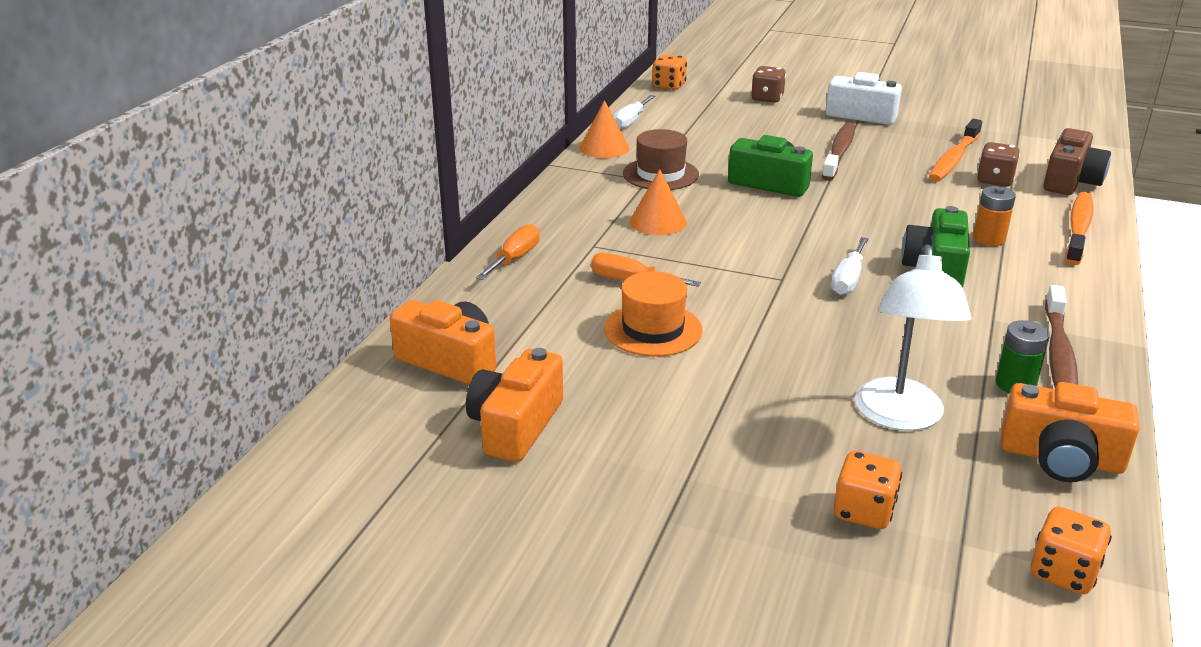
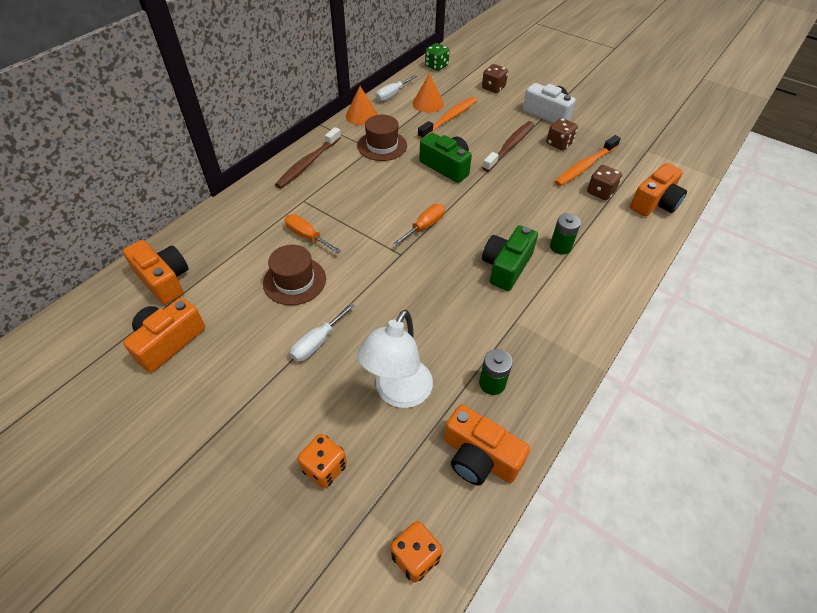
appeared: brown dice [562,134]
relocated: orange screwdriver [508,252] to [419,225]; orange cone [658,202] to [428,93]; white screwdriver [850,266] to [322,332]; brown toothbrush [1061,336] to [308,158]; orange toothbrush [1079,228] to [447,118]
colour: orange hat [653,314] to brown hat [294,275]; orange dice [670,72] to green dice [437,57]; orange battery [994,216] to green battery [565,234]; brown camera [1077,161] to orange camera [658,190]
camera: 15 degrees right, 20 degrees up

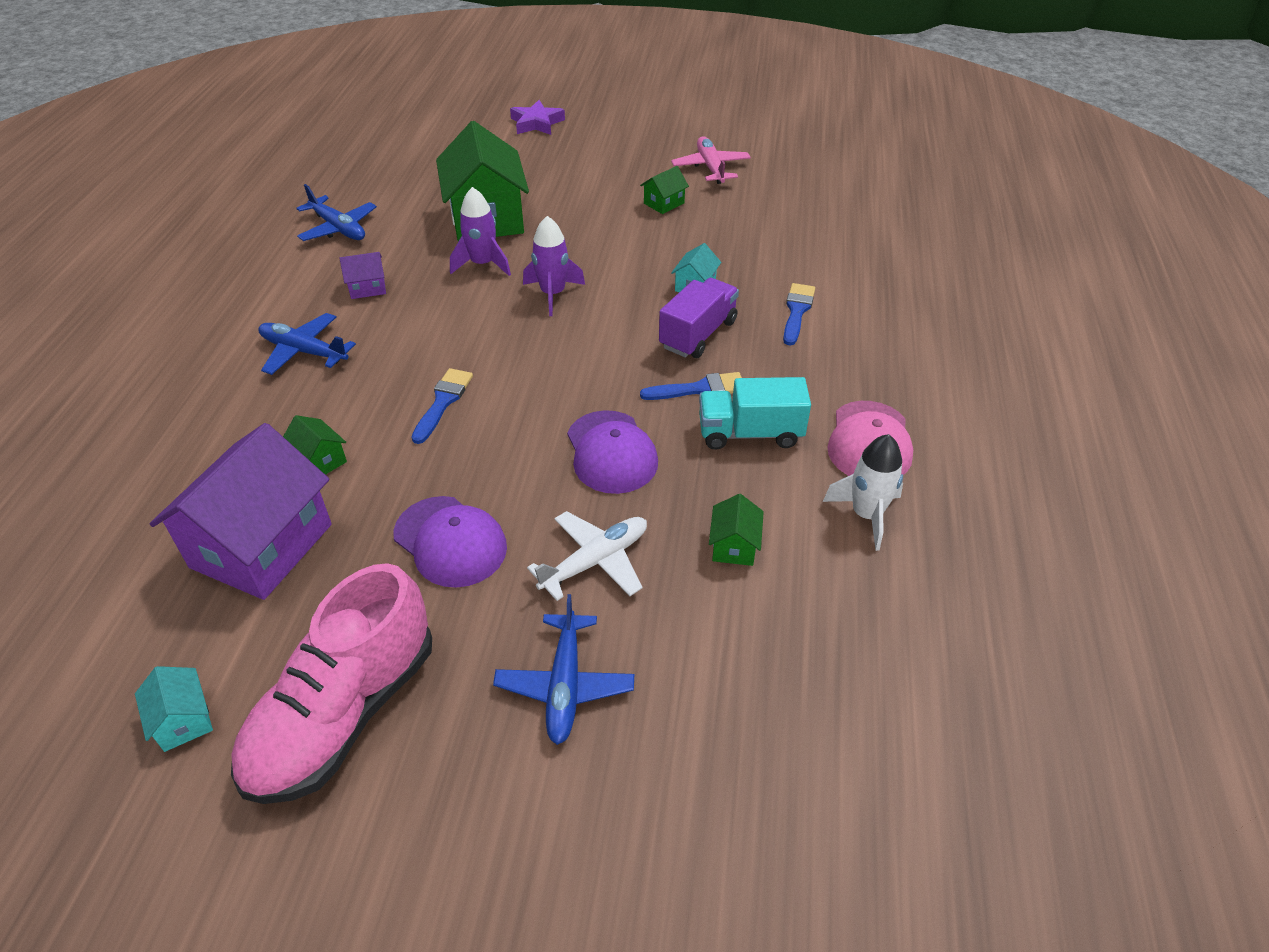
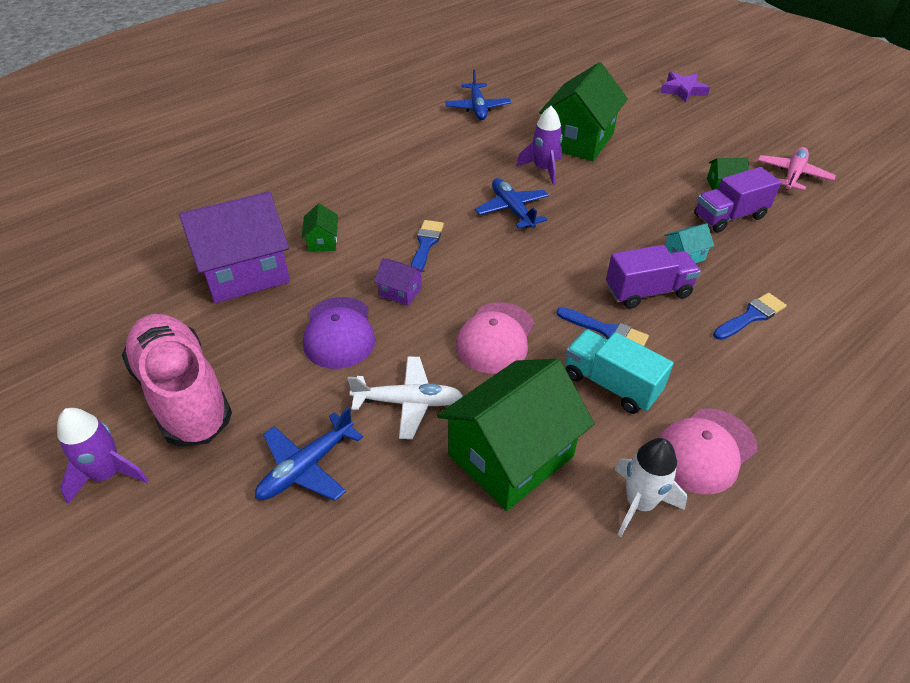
missing: turquoise house [174,709]
appeared: purple truck [737,200]
relocated: blue plane [307,344] to [512,203]; purple house [363,275] to [399,282]; purple rocket [554,266] to [102,456]
colour: purple cap [612,452] to pink cap [495,337]
spun: pink shoe [331,683] = [177,380] 75 degrees clockwise; blue brush [442,406] = [427,246] 45 degrees counterclockwise
size: green house [736,530] = [516,434] x2.33
camera: 40 degrees right, 0 degrees up

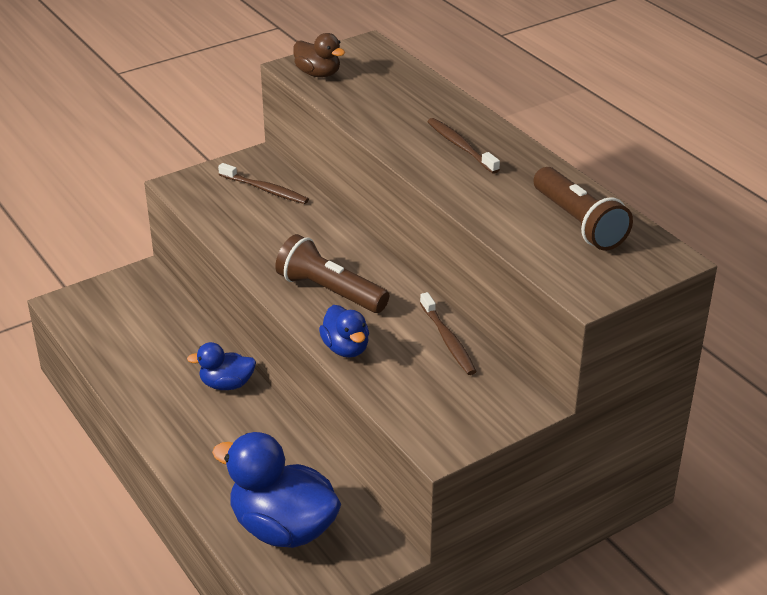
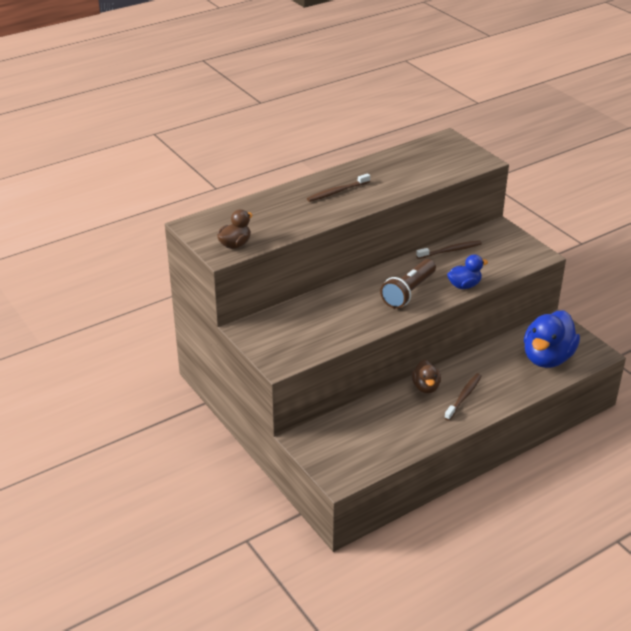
missing: brown flashlight [583,209]
relocated: brown toothbrush [263,183] to [463,397]
colour: blue duck [221,366] to brown duck [426,376]
camera: 90 degrees left, 0 degrees up

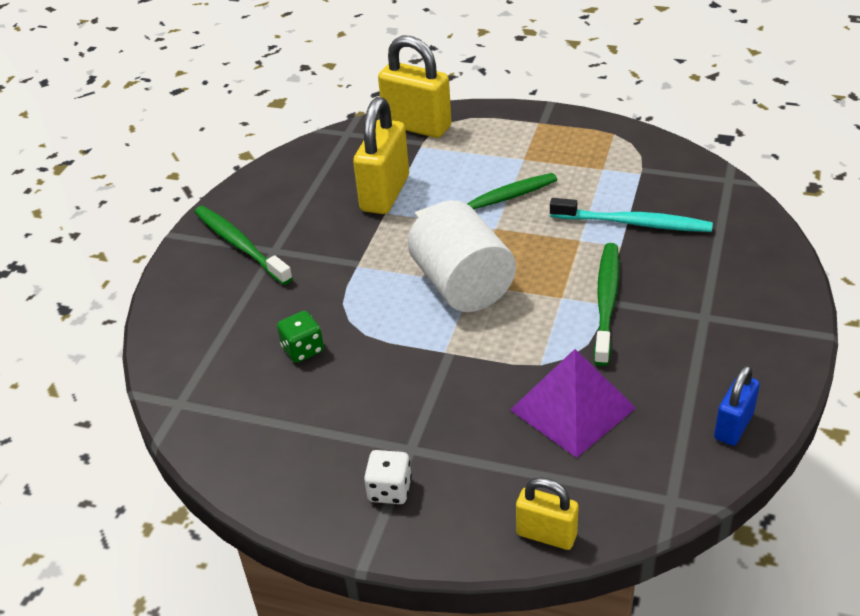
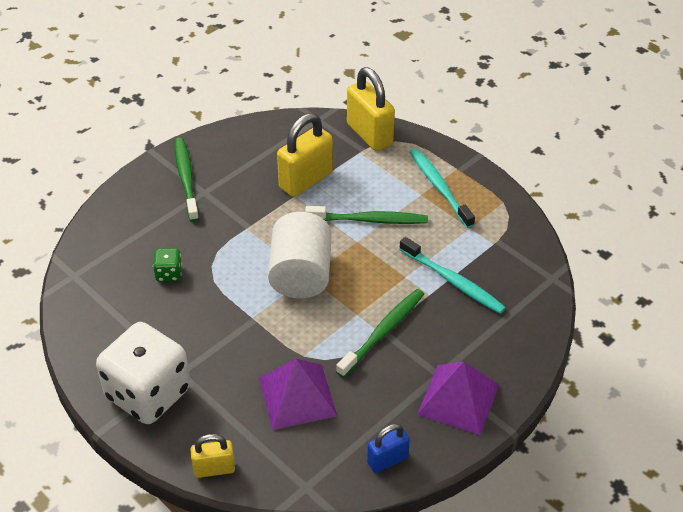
appeared: turquoise toothbrush [442,188]; purple pyramid [458,398]
spun: yellow padlock [547,513] = [212,456] 60 degrees counterclockwise
size: white dice [388,477] = [143,373] x2.41
camera: 25 degrees right, 5 degrees up

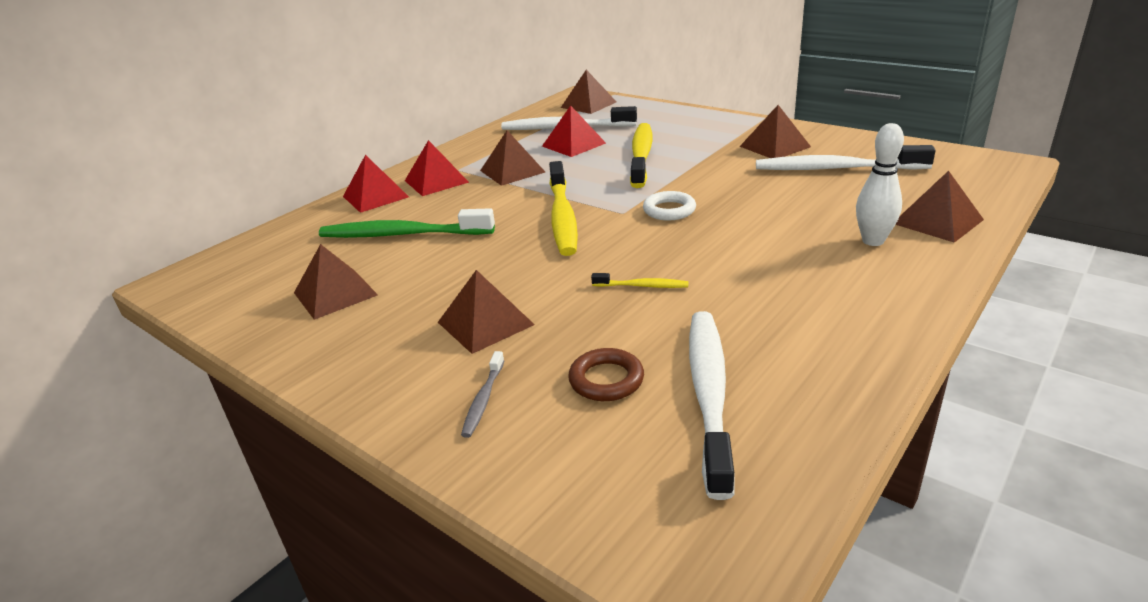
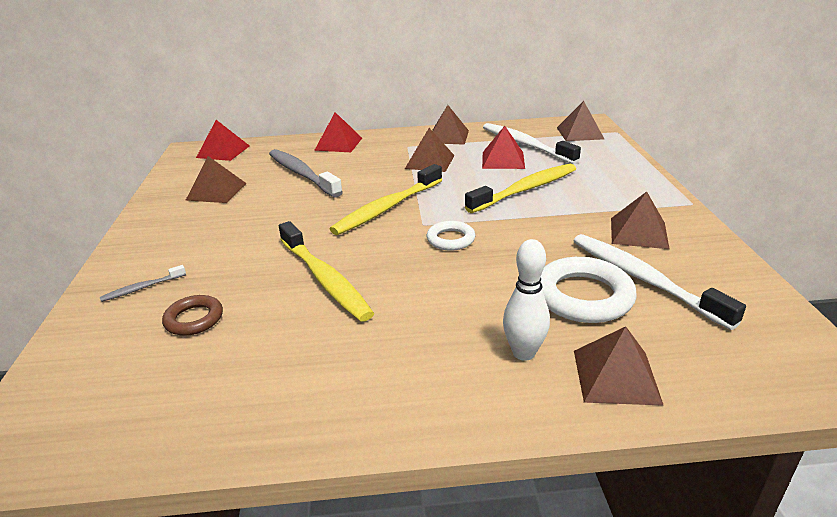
missing: white toothbrush [712,405]
appeared: white ring [589,290]
relocated: red pyramid [437,168] to [222,140]; brown pyramid [486,312] to [450,125]
colour: green toothbrush [407,223] to grey toothbrush [306,173]
size: yellow toothbrush [640,280] = [326,271] x2.21
camera: 45 degrees right, 0 degrees up

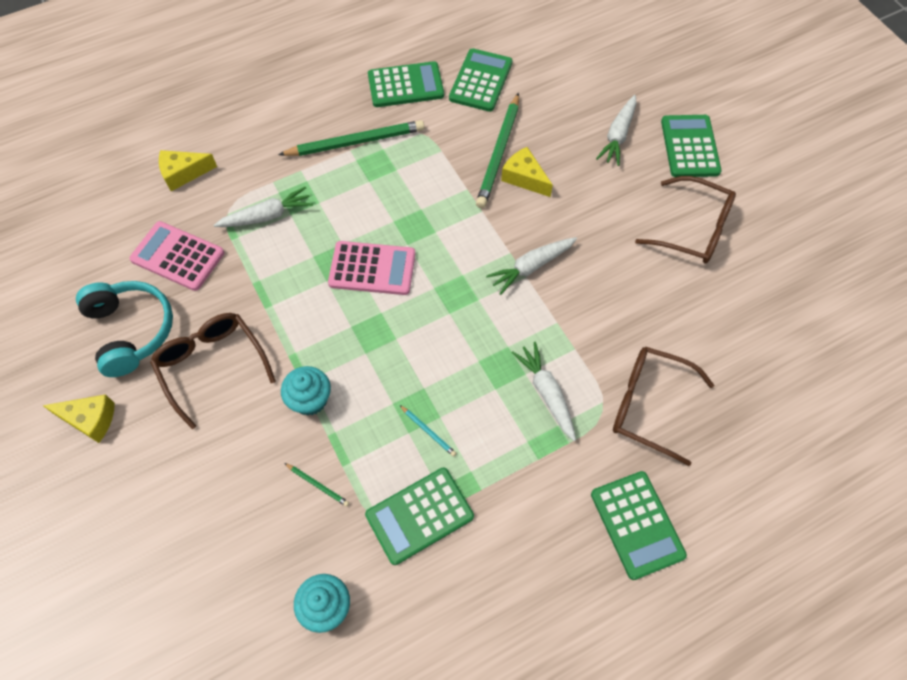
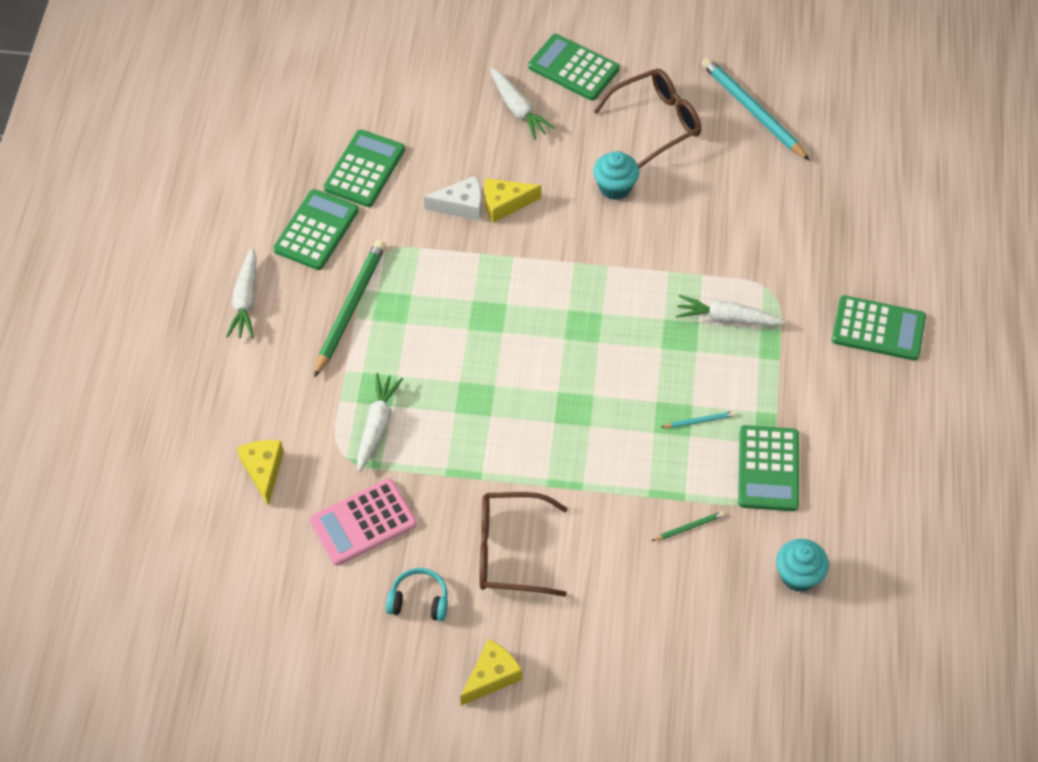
missing: pink calculator [371,268]; brown glasses [663,406]
appeared: turquoise pencil [755,109]
relocated: turquoise cupcake [306,391] to [616,175]; white carrot [531,266] to [241,292]
exchanged: green pencil [497,150] to white cheese [453,198]
spun: yellow cheese [188,170] = [260,473] 150 degrees clockwise; green calculator [481,80] = [364,168] 60 degrees clockwise
size: turquoise headphones [124,329] = [417,594] x0.57
camera: 55 degrees left, 5 degrees down

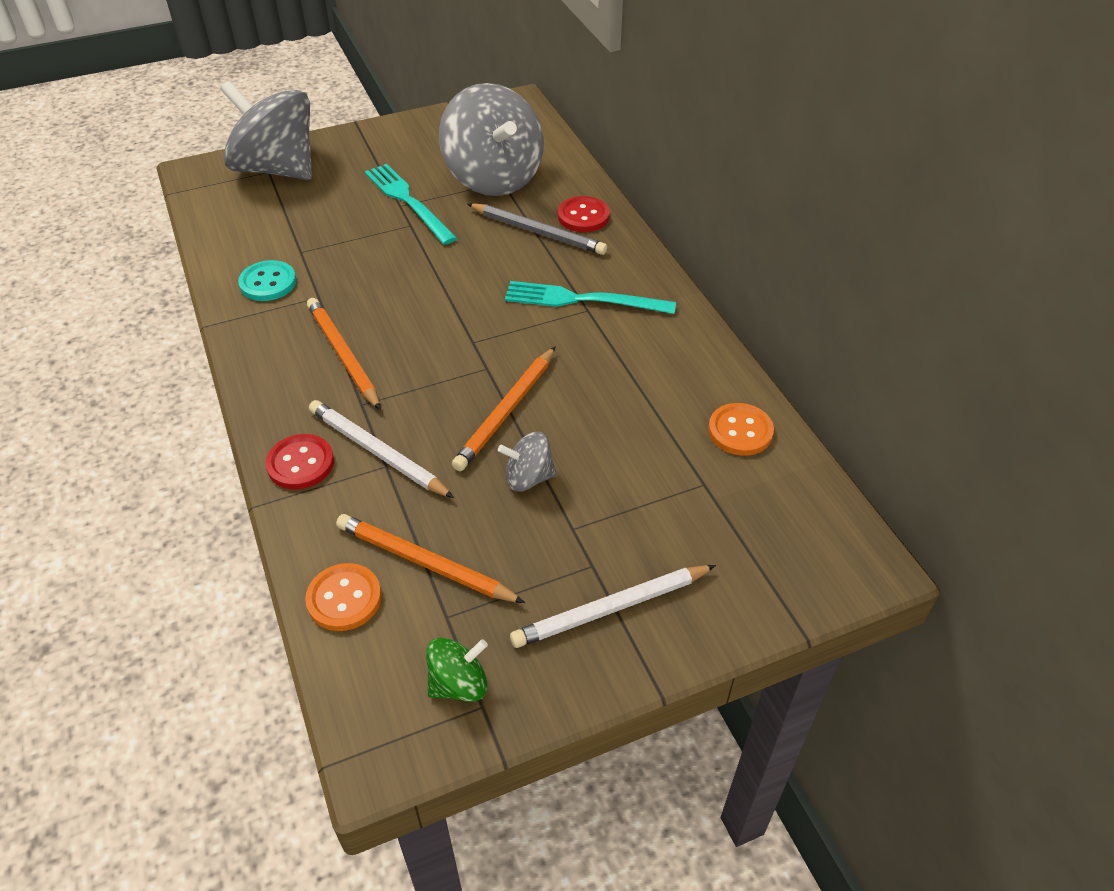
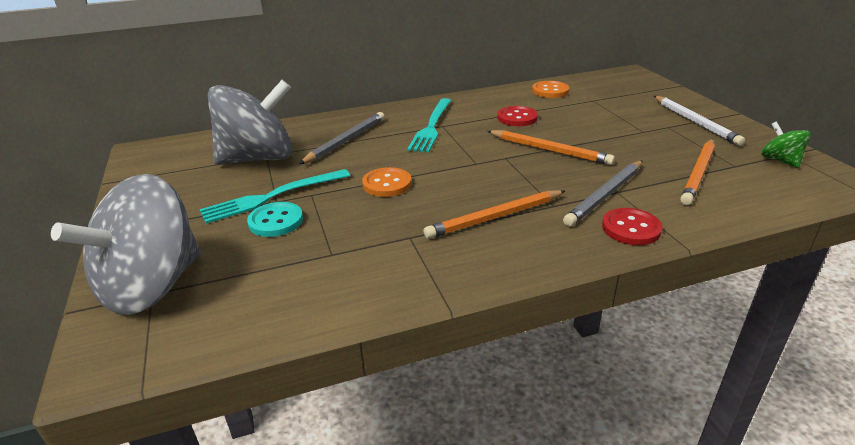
missing: grey spinning top [527,461]
relocated: turquoise button [267,280] to [275,219]; orange button [343,597] to [387,182]; red button [584,214] to [517,116]
colour: white pencil [381,449] to grey pencil [603,193]
camera: 85 degrees left, 15 degrees down

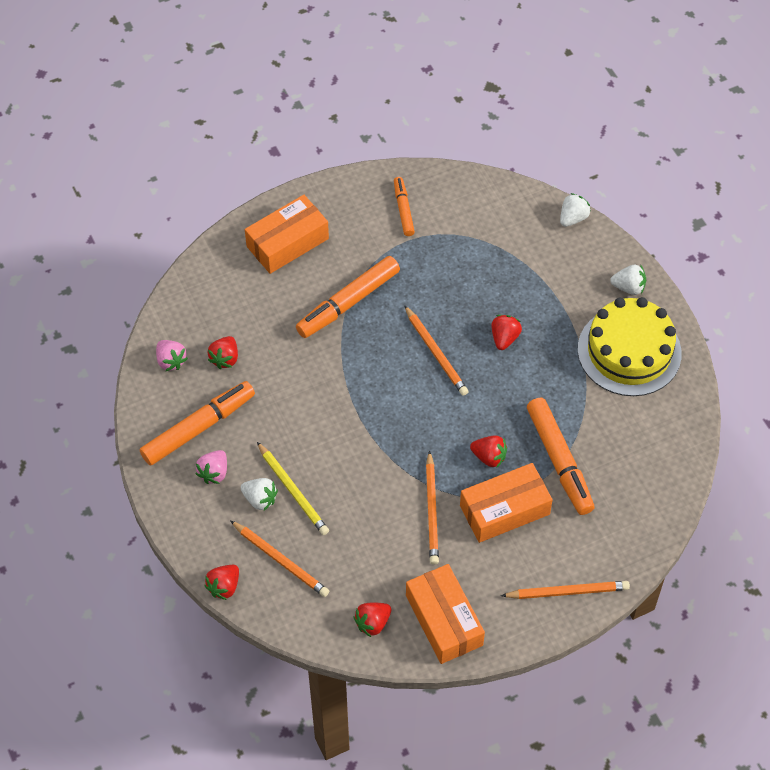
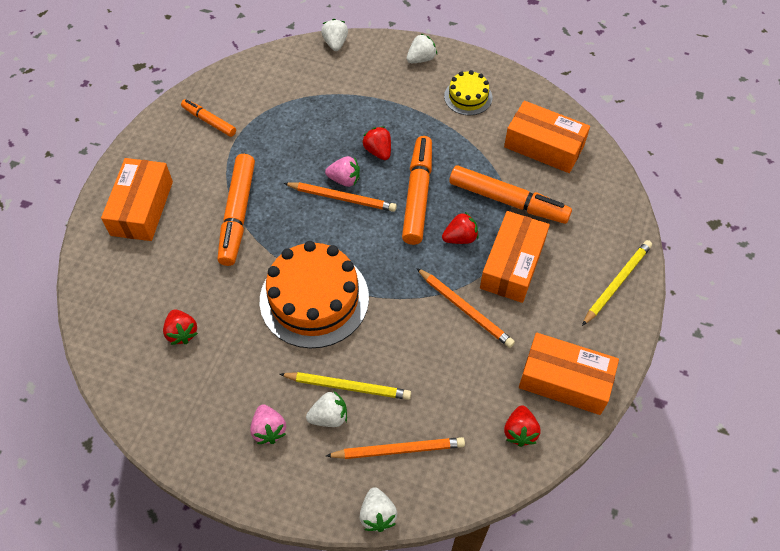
appeared: orange cake [314,294]; orange box [547,137]
relocated: orange marker [197,423] to [417,190]; pink strawberry [172,355] to [342,171]
colour: red strawberry [221,582] to white strawberry [378,509]; orange pencil [565,590] to yellow pencil [617,283]
size: yellow cake [630,346] = [468,93] x0.51
camera: 45 degrees left, 0 degrees up

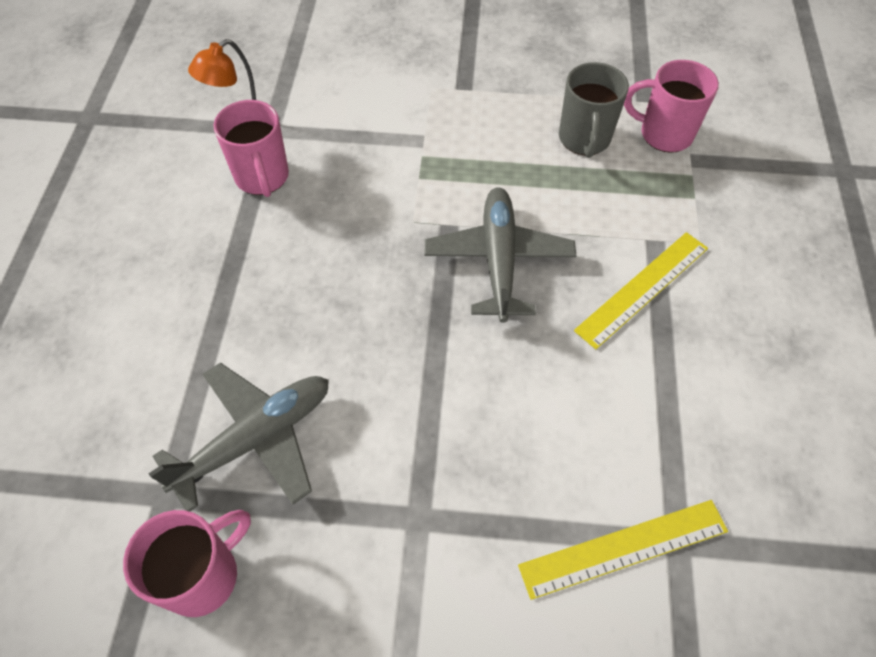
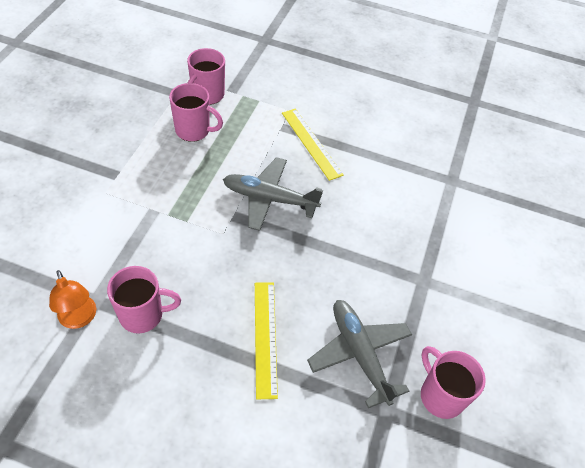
relocated: yellow ruler [623,550] to [266,341]
colour: grey mug [594,110] to pink mug [196,112]
camera: 80 degrees left, 5 degrees down

